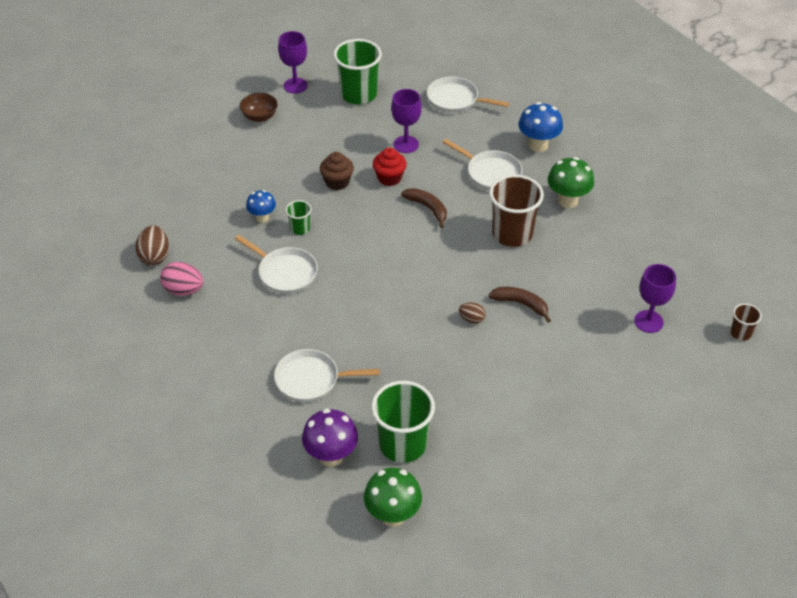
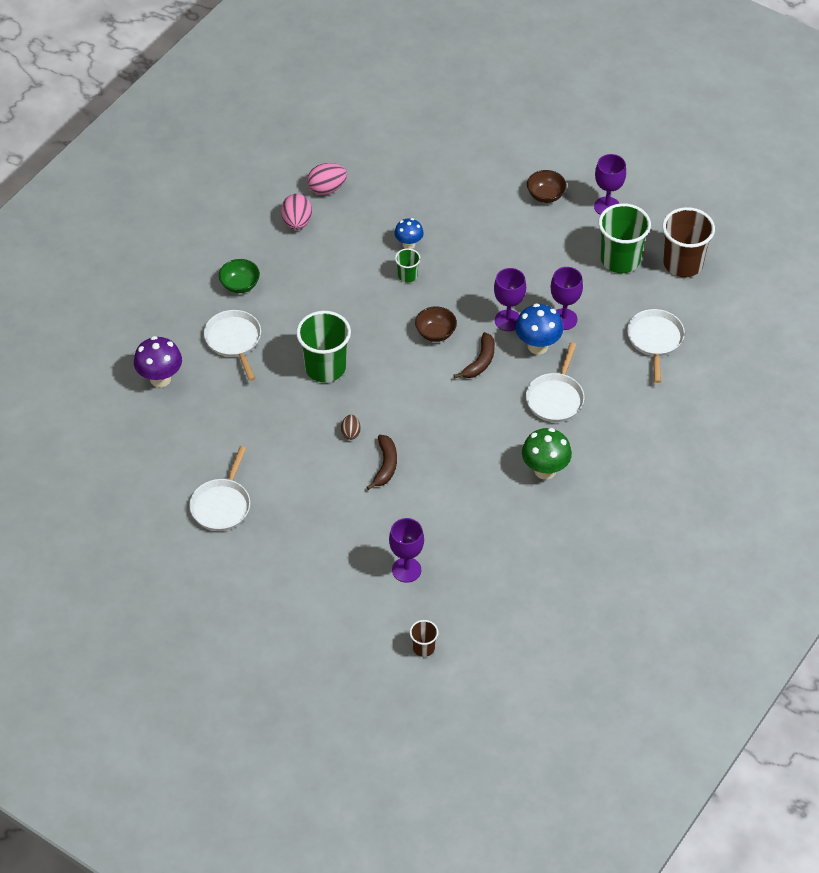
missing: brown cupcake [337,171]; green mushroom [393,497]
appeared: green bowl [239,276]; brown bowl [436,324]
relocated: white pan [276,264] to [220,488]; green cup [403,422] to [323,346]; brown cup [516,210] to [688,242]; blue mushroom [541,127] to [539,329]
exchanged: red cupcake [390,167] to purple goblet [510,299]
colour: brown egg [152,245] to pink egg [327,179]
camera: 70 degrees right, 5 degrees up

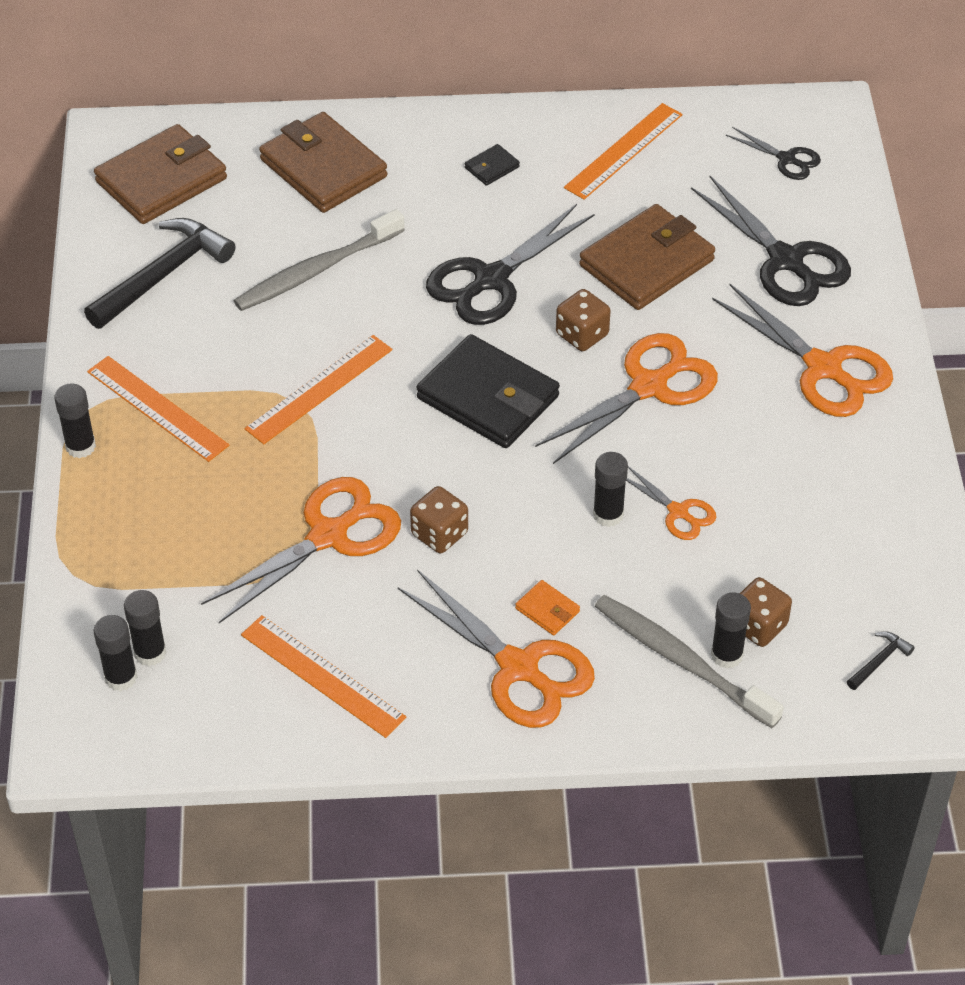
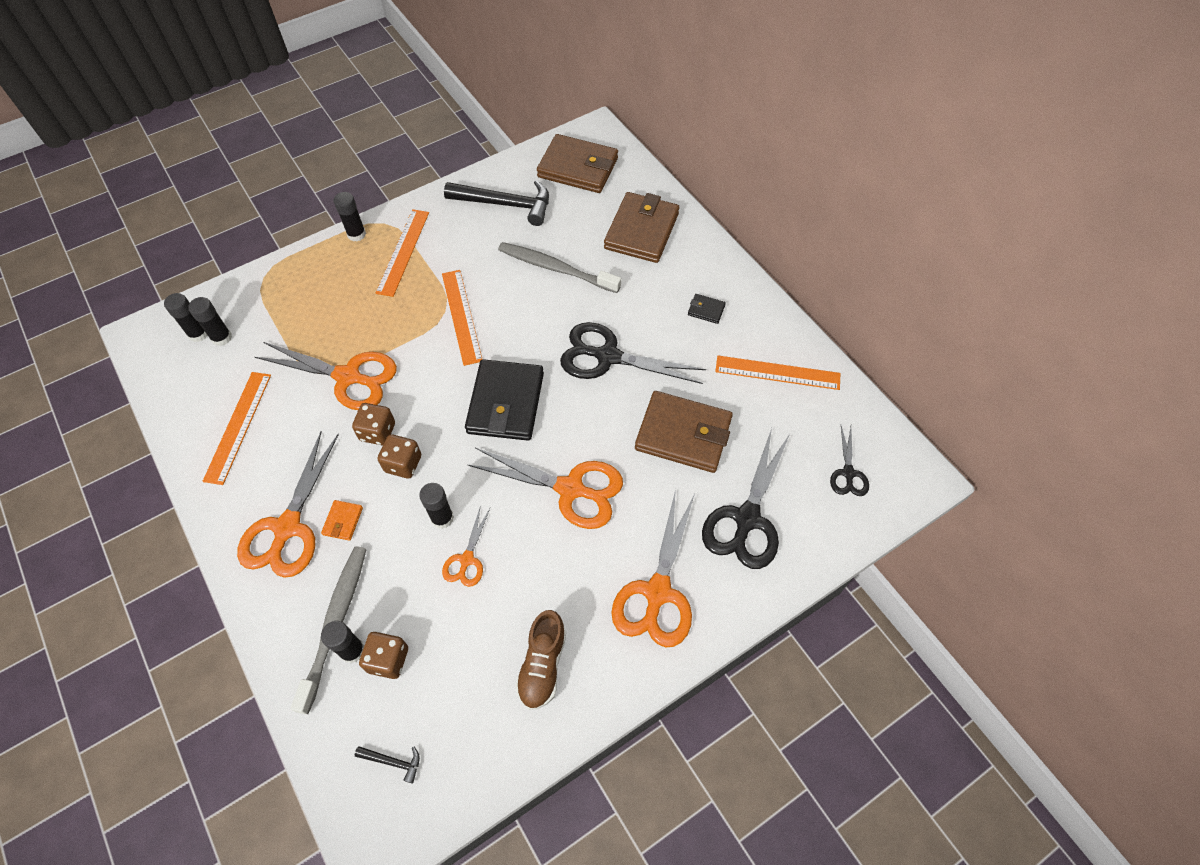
appeared: brown shoe [540,660]
relocated: brown dice [583,320] to [399,456]
spun: orange ruler [318,389] = [462,318] 60 degrees clockwise
camera: 60 degrees right, 10 degrees up

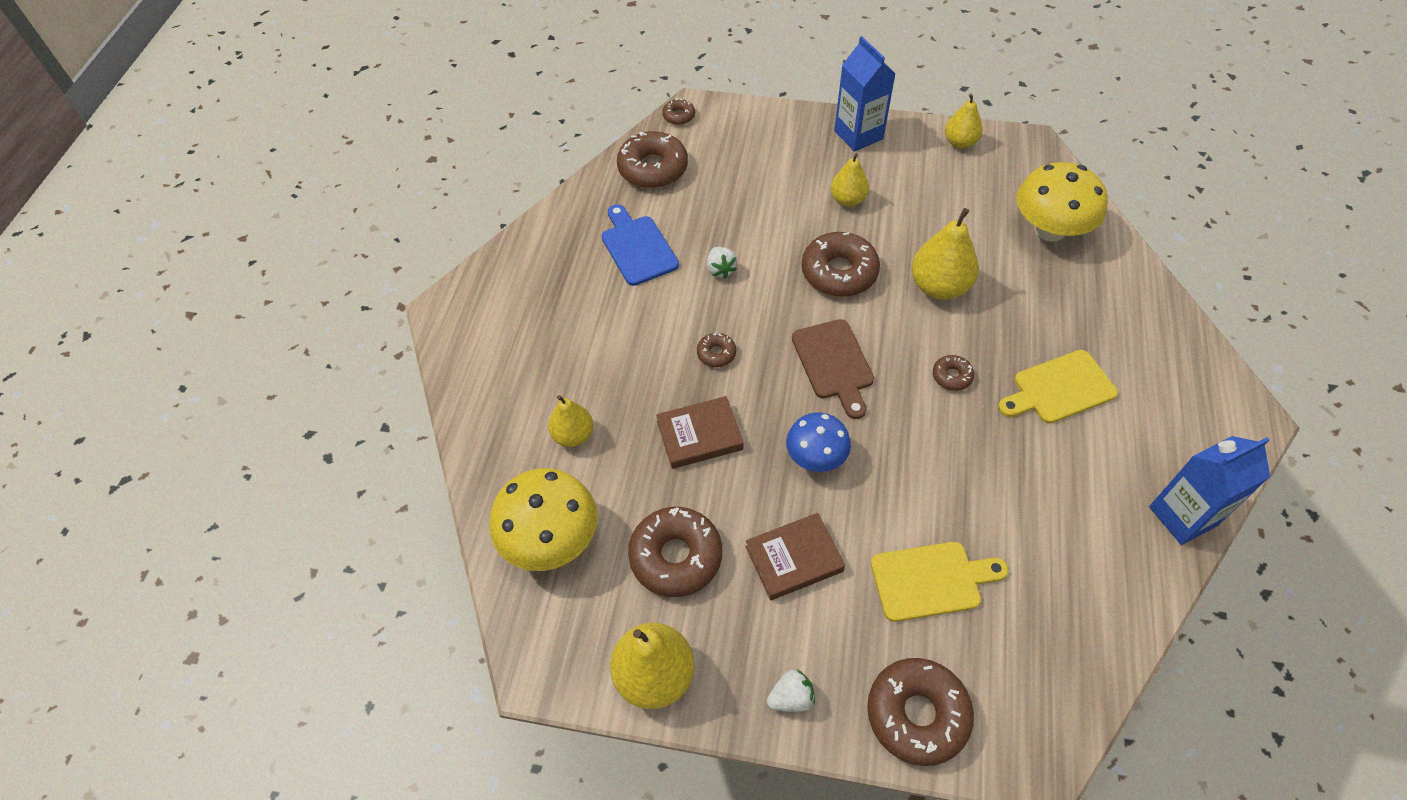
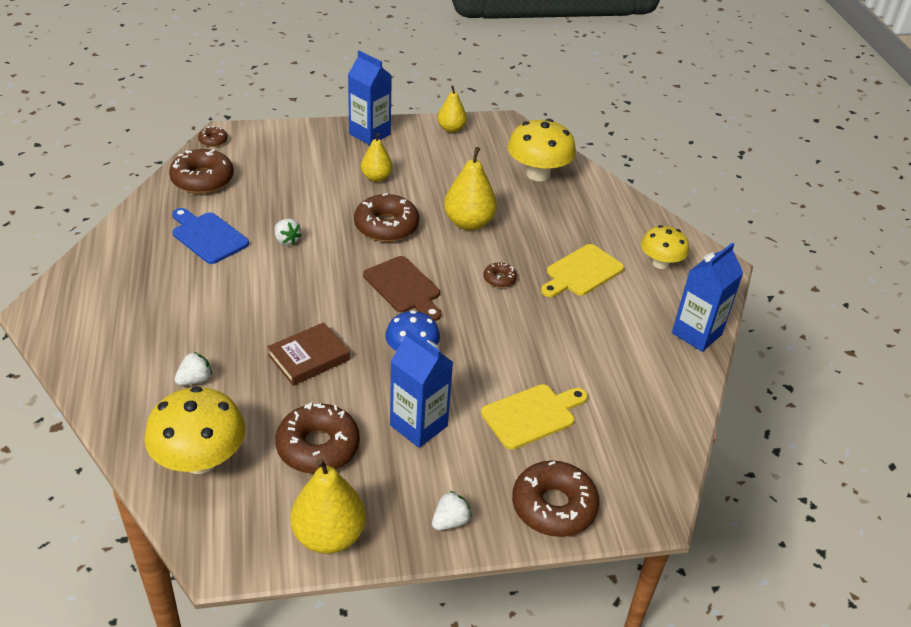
missing: brown donut [716,349]
appeared: yellow mushroom [665,247]
exchanged: yellow pear [570,421] to white strawberry [193,368]; brown book [795,556] to blue carton [421,388]
camera: 25 degrees left, 15 degrees down

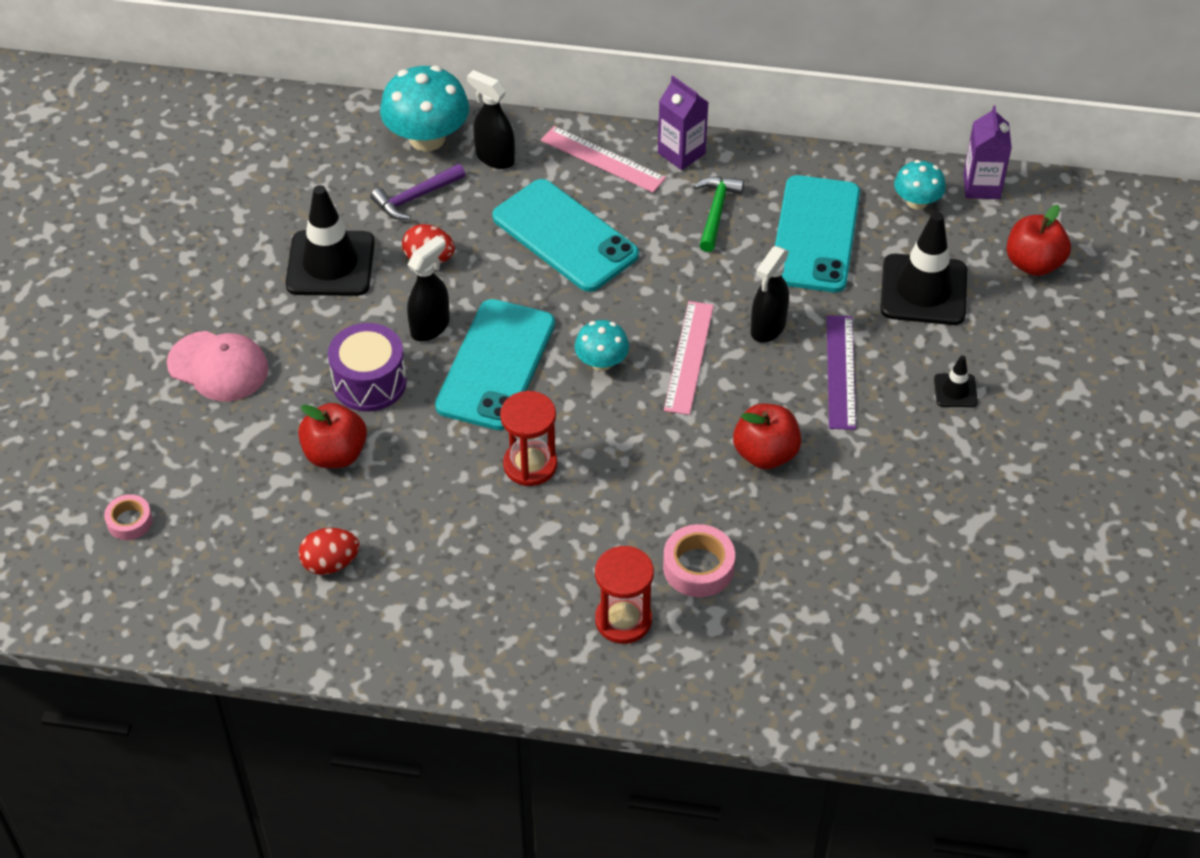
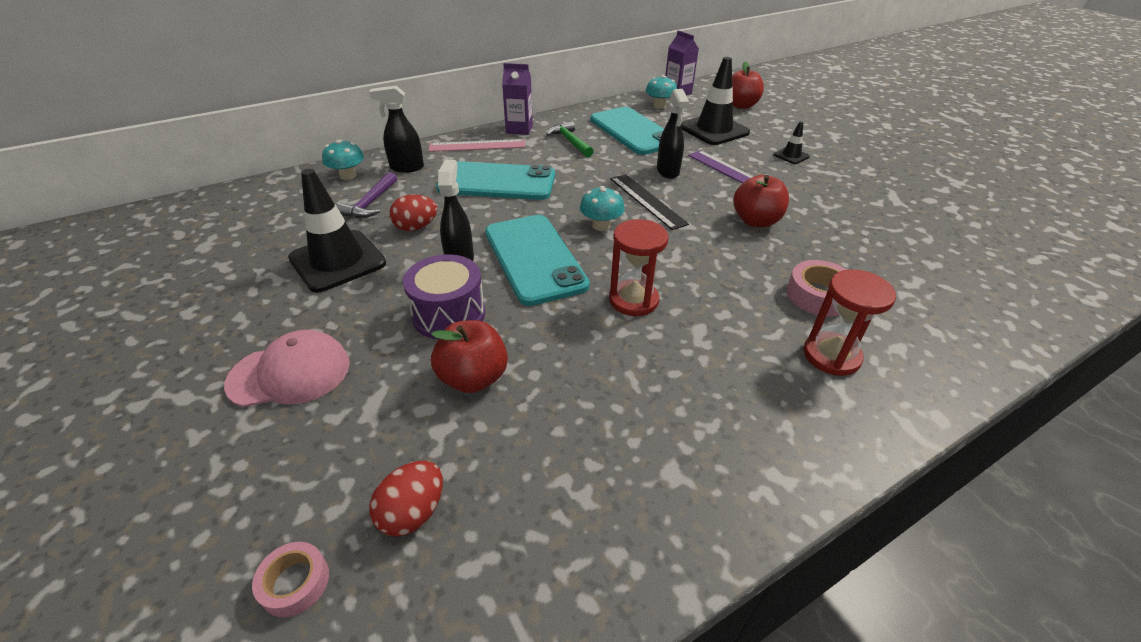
relocated: red egg [329,551] to [406,499]
colour: pink ruler [689,358] to black ruler [649,202]
size: turquoise mushroom [424,108] = [343,160] x0.56
camera: 40 degrees left, 10 degrees down

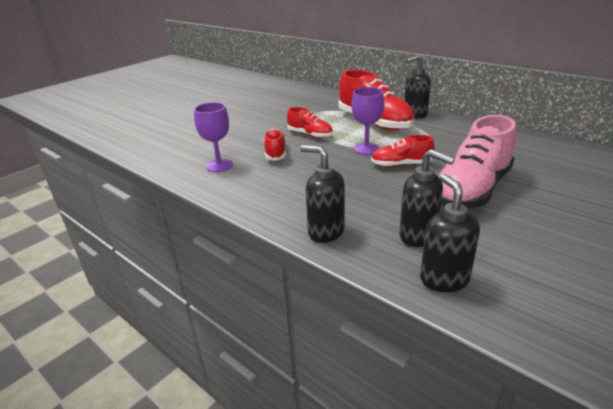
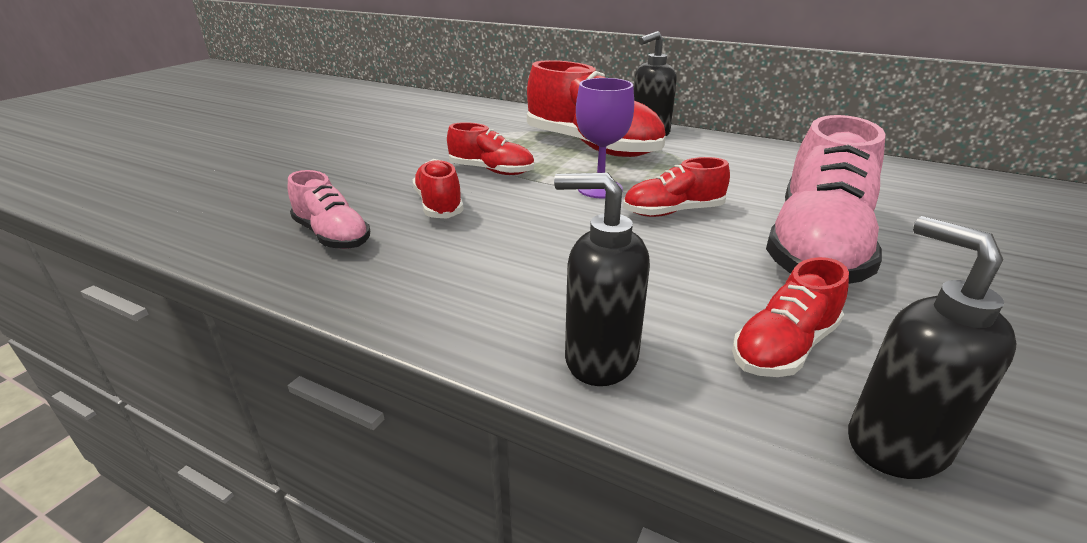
exchanged: purple goblet [213,137] to pink shoe [329,209]; black soap dispenser [427,198] to red shoe [790,317]
camera: 15 degrees left, 0 degrees up

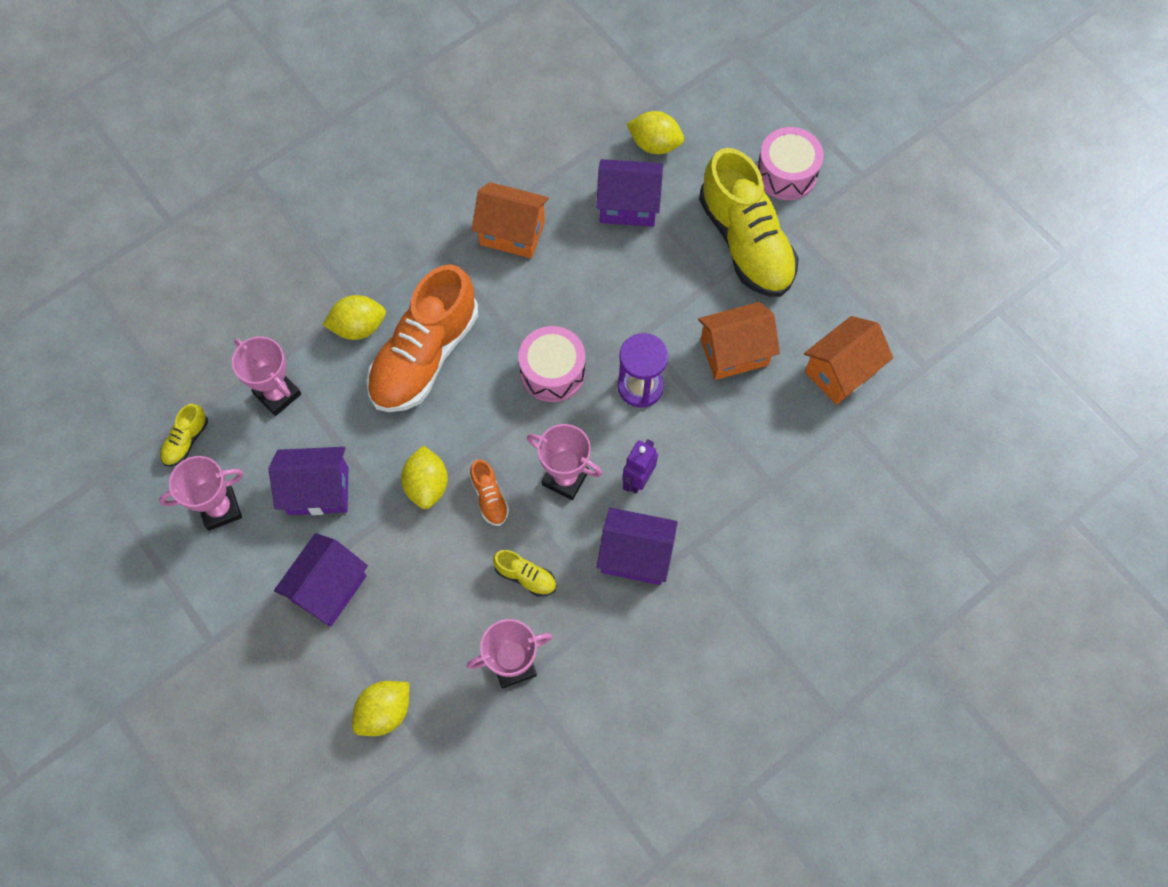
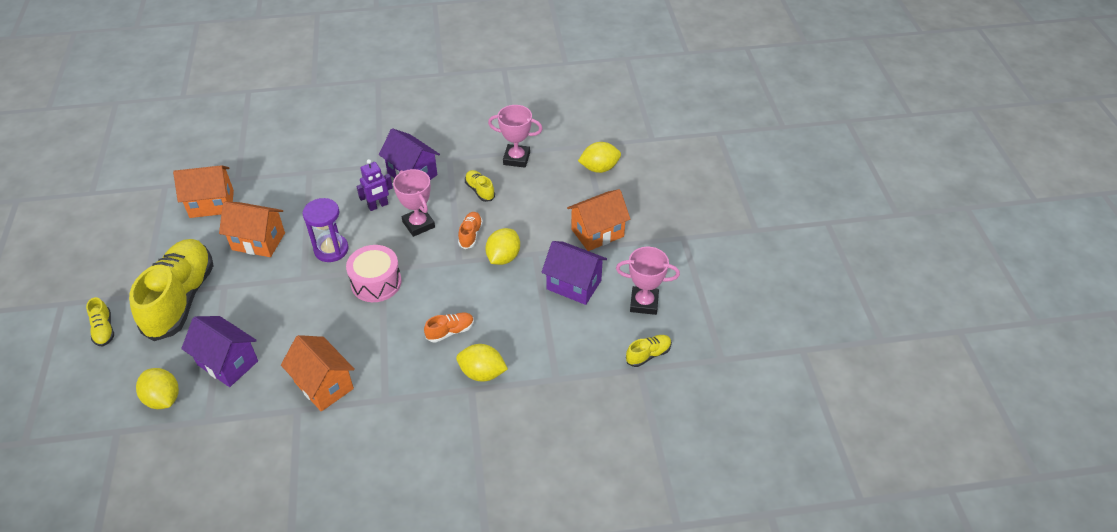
missing: pink trophy [266,376]
exchanged: pink drum [790,163] to yellow shoe [100,321]
colour: purple house [321,579] to orange house [598,220]
size: orange shoe [422,338] = [449,328] x0.41
camera: 150 degrees left, 20 degrees down

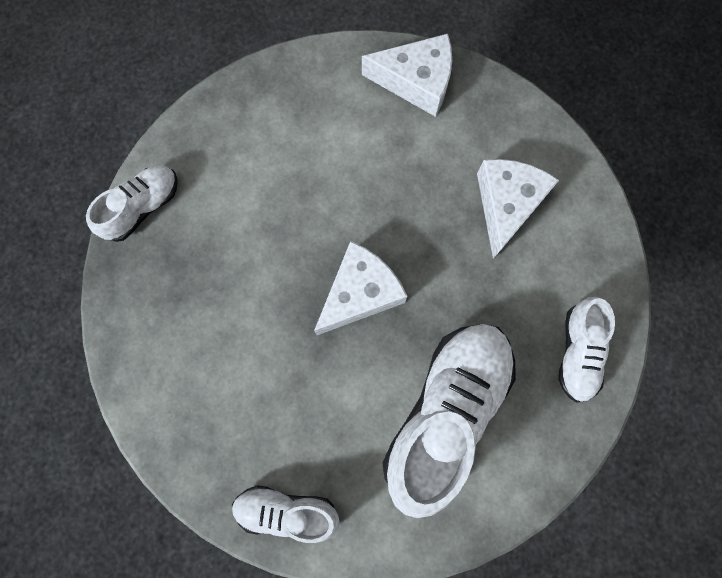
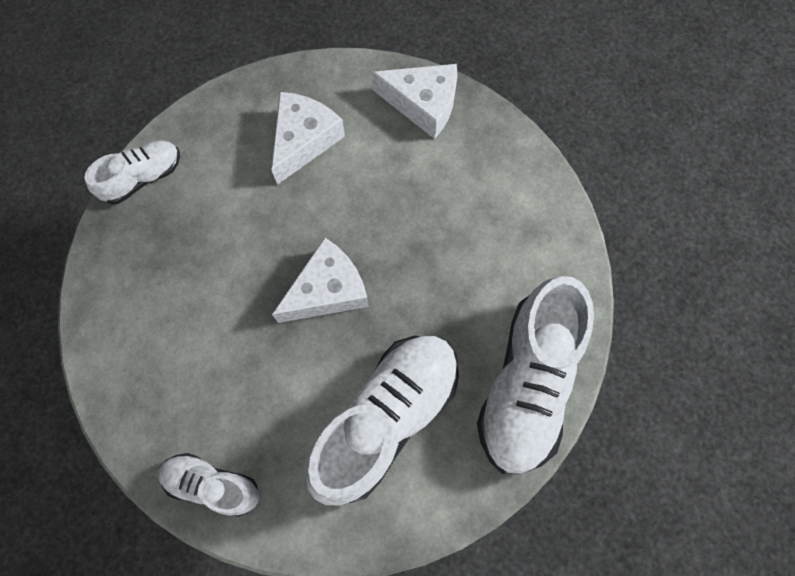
relocated: white cheese [518,209] to [308,138]
size: white shoe [586,350] = [535,375] x1.88
camera: 10 degrees right, 5 degrees down

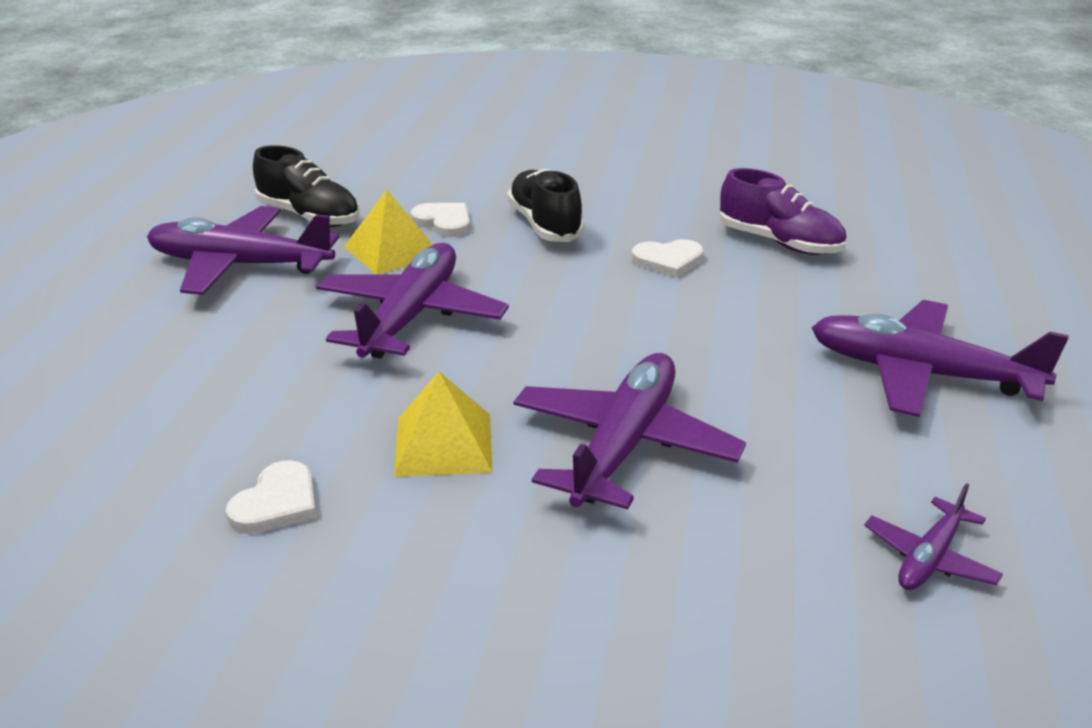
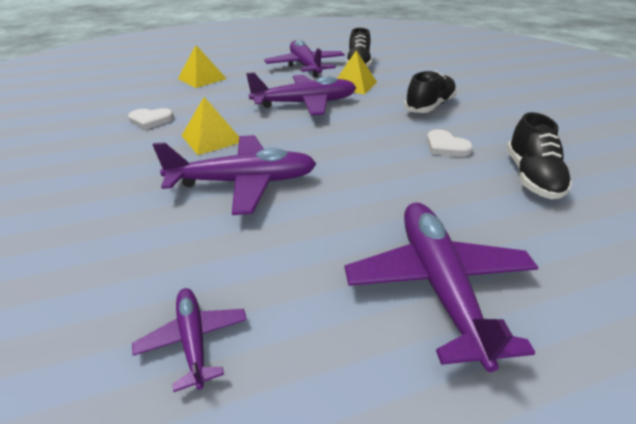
missing: white heart [440,220]
appeared: yellow pyramid [202,66]
colour: purple shoe [783,211] to black shoe [539,155]
spun: purple plane [933,536] = [189,340] 60 degrees clockwise
camera: 60 degrees right, 5 degrees up

